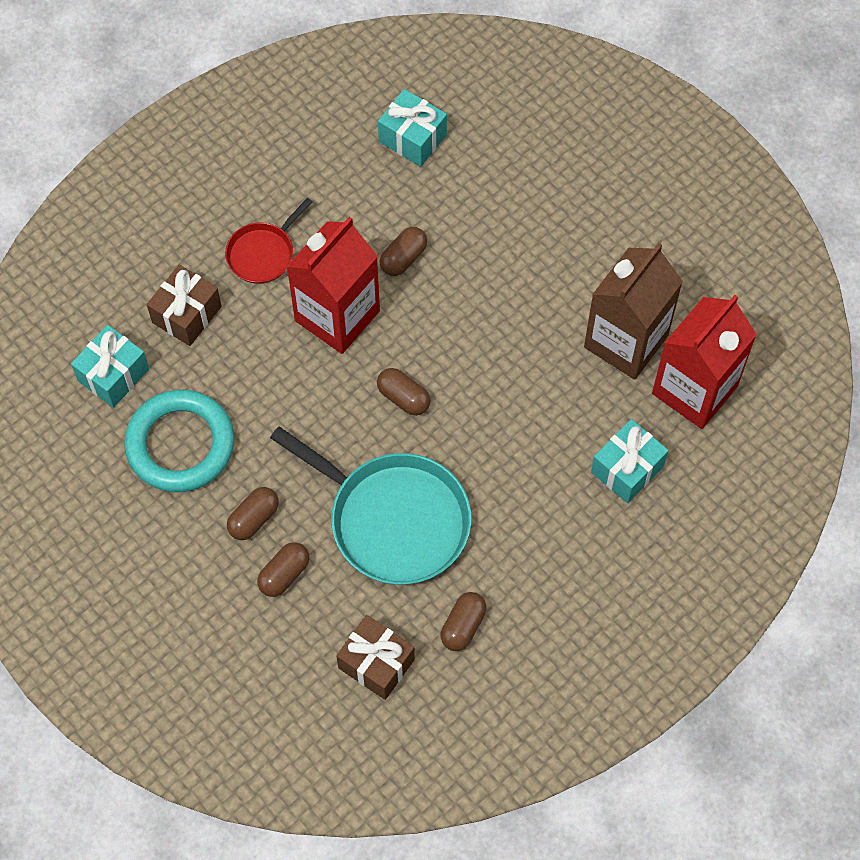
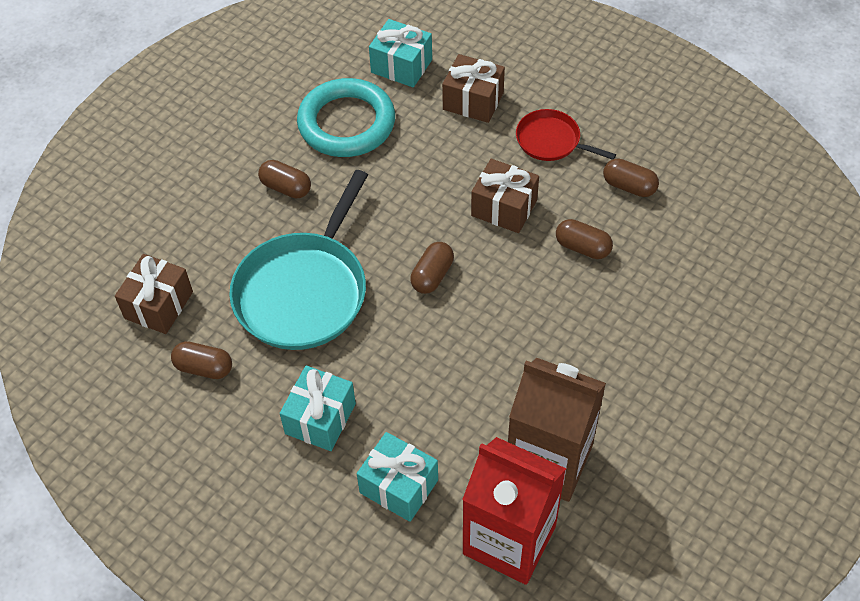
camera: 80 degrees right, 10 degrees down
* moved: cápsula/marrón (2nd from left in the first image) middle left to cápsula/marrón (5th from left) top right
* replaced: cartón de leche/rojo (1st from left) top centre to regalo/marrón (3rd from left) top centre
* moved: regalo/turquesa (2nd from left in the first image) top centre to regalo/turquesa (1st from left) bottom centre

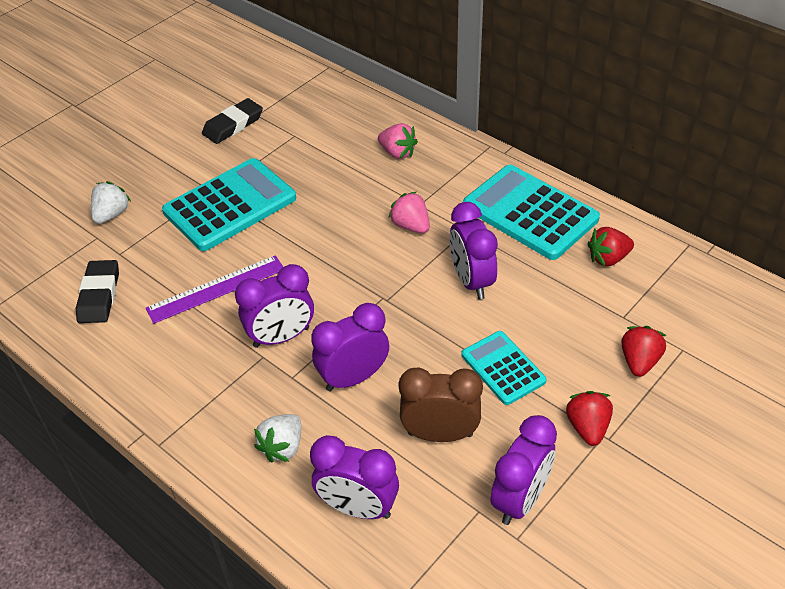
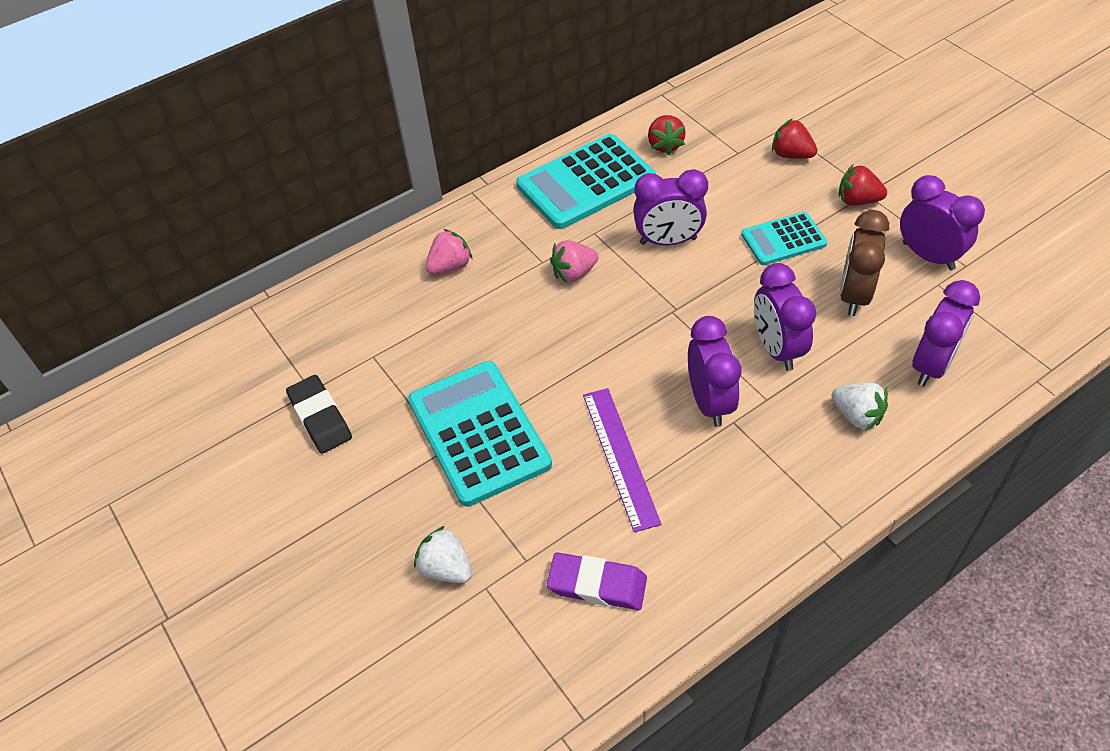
camera: 75 degrees left, 5 degrees up
* recoloured: goma de borrar/negro (1st from left) middle left to goma de borrar/morado bottom centre

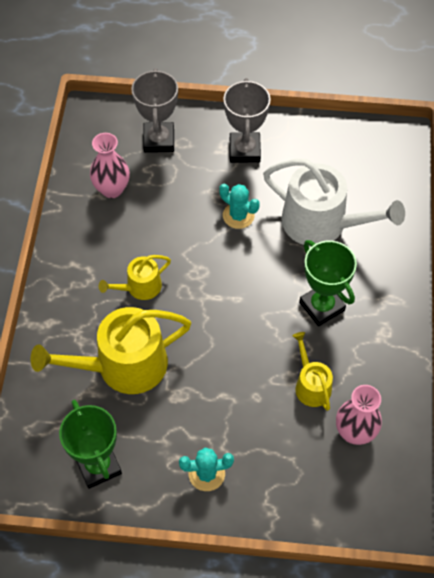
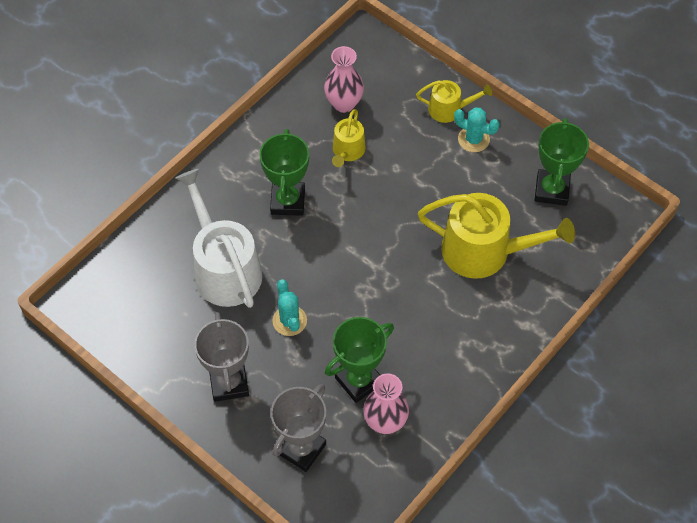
camera: 145 degrees left, 0 degrees up
* moved: regadera/amarillo (2nd from left) middle left to top centre
* turned: trofeo/gris (2nd from left in the first image) top centre = bottom left 45 degrees counterclockwise
* added: trofeo/verde (2nd from left) bottom centre

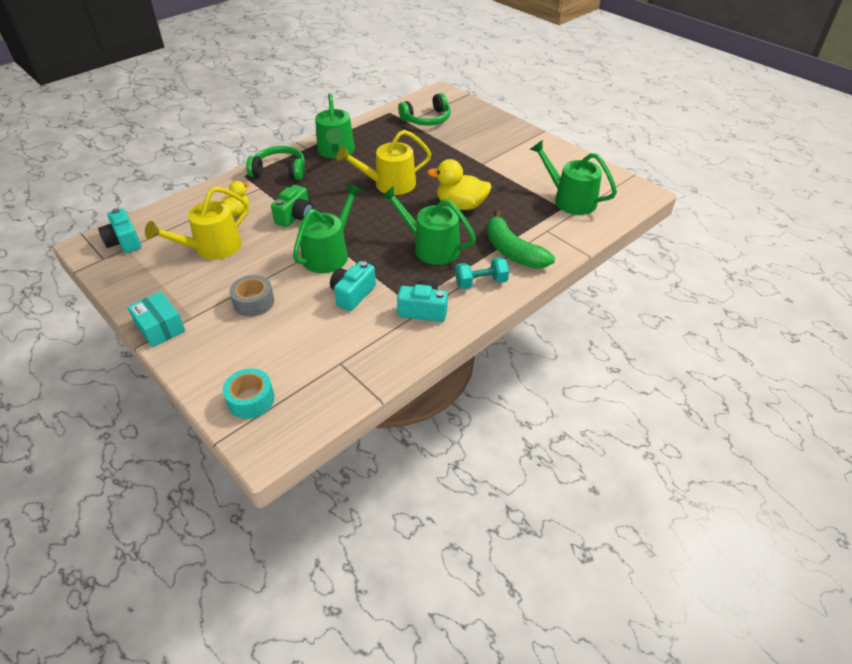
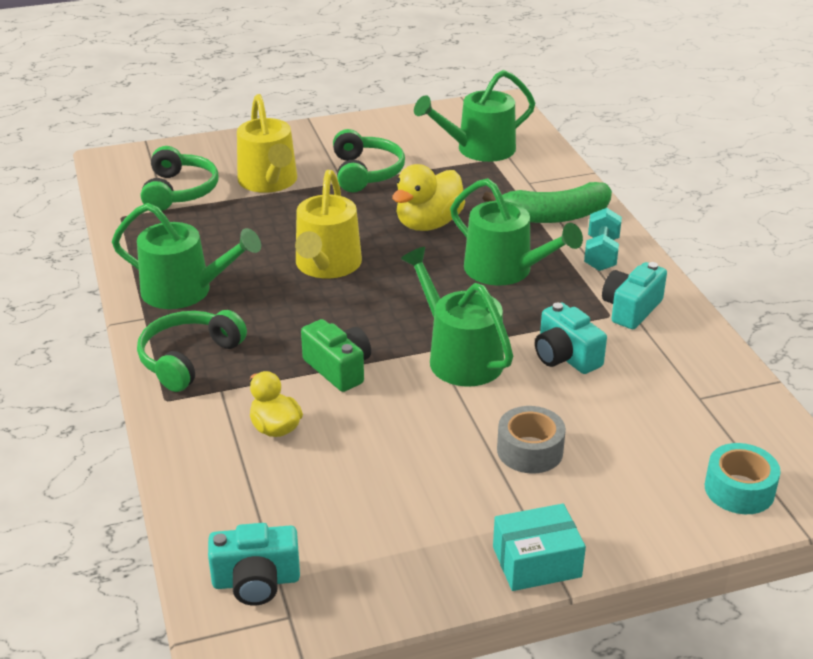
camera: 65 degrees left, 10 degrees down
* moved: regadera/amarillo (1st from left) middle left to top left
* turned: regadera/verde (3rd from left in the first image) centre = centre 105 degrees counterclockwise
* added: auriculares/verde (3rd from left) top centre

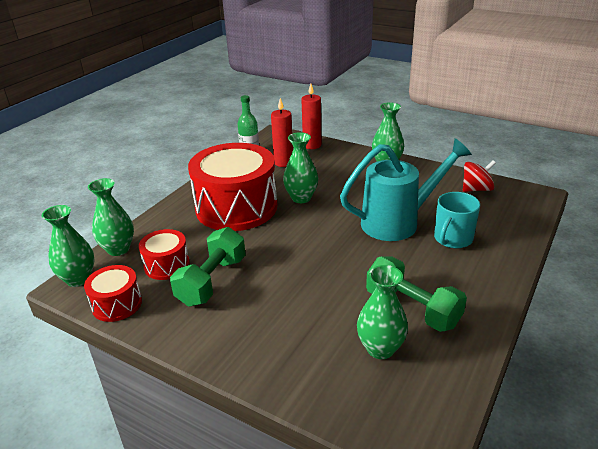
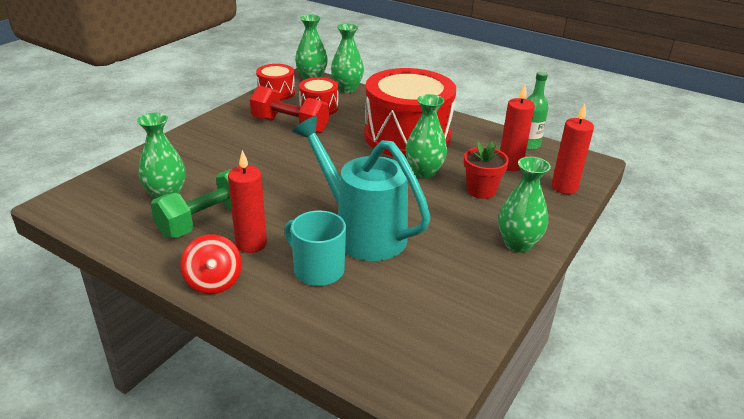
camera: 90 degrees right, 0 degrees up
* recoloured: mancuerna/verde (1st from left) centre to mancuerna/rojo top centre
* turned: regadera/turquesa middle right = centre 150 degrees clockwise
* moved: peonza/rojo middle right to middle left
* added: vela/rojo (1st from left) middle left
* added: maceta/rojo centre

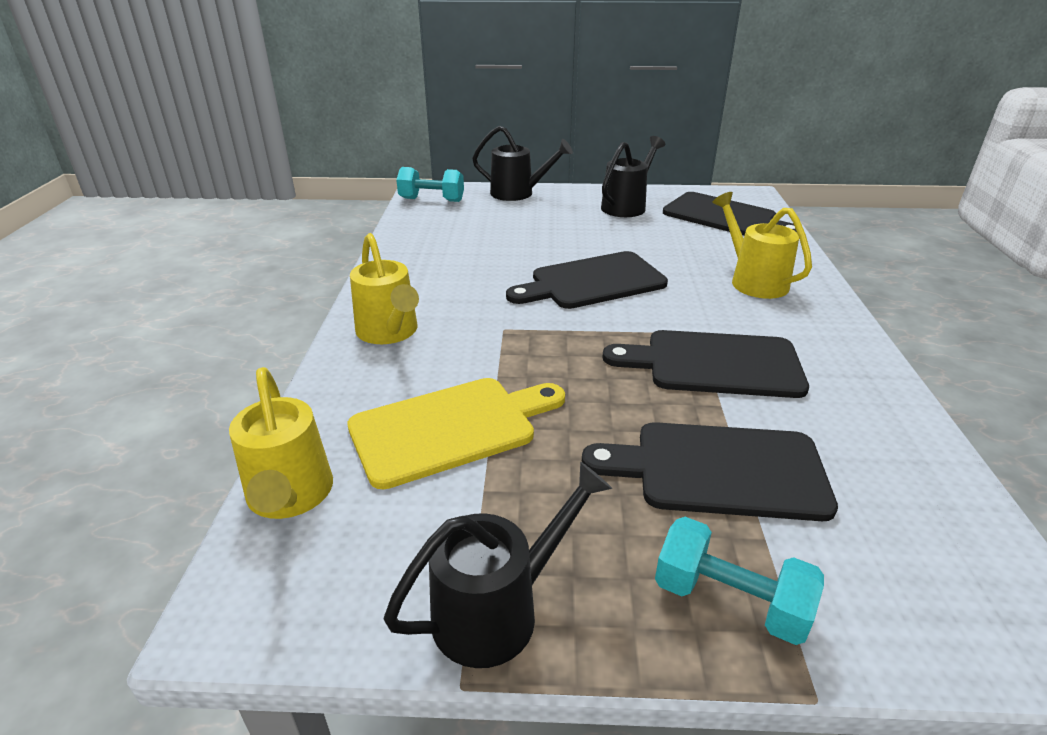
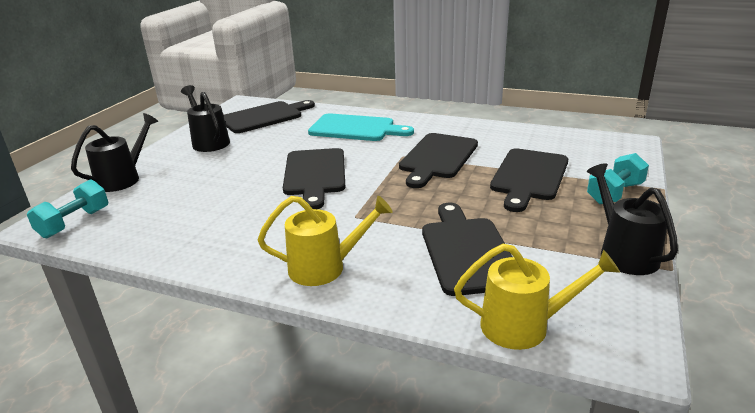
camera: 70 degrees left, 5 degrees down
* recoloured: tabla de cortar/amarillo centre to tabla de cortar/negro (4th from left) centre
* replaced: regadera/amarillo (3rd from left) middle right to tabla de cortar/turquesa top centre

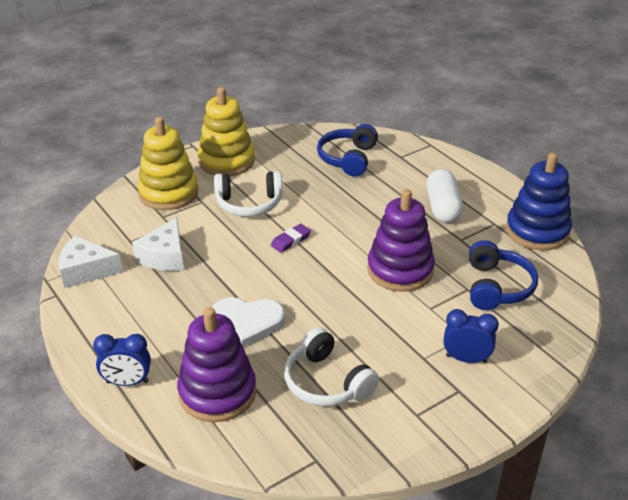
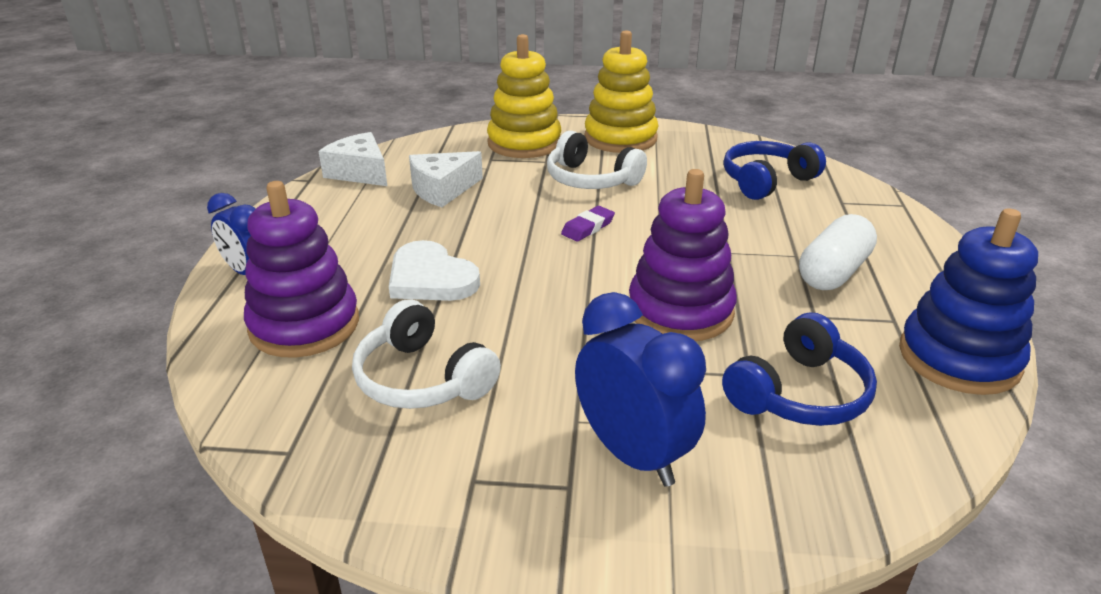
camera: 40 degrees right, 5 degrees down
* turned: goma de borrar/morado centre = centre 45 degrees counterclockwise
* turned: auriculares/blanco (2nd from left in the first image) bottom centre = centre 45 degrees counterclockwise
* resized: despertador/azul (2nd from left) bottom right = centre x1.54

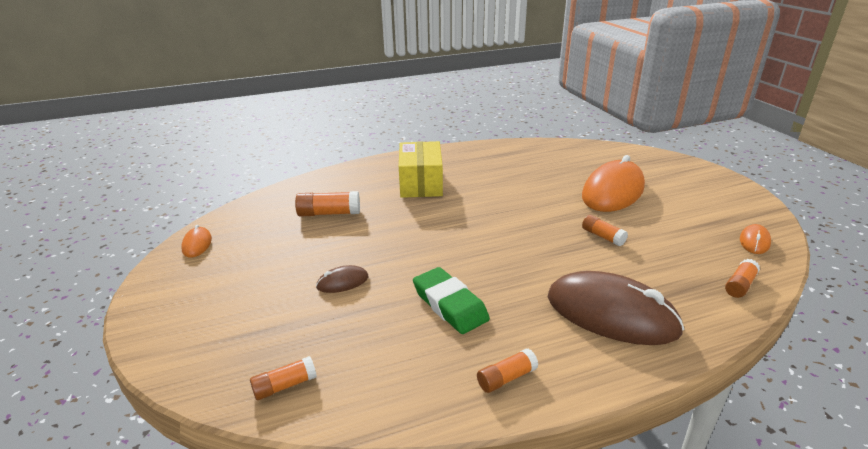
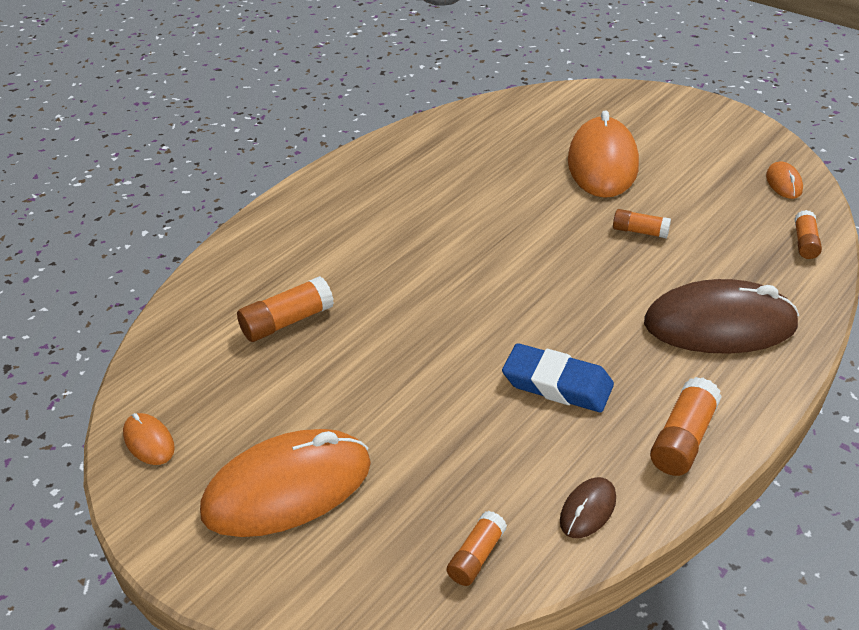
camera: 30 degrees left, 10 degrees up
* moved: ratón/marrón (1st from left) centre to bottom right
* removed: caja/amarillo centre
* recoloured: goma de borrar/verde bottom centre to goma de borrar/azul centre
* resized: barra de pegamento/naranja (3rd from left in the first image) bottom centre = bottom right x1.54
* added: ratón/naranja (2nd from left) bottom left

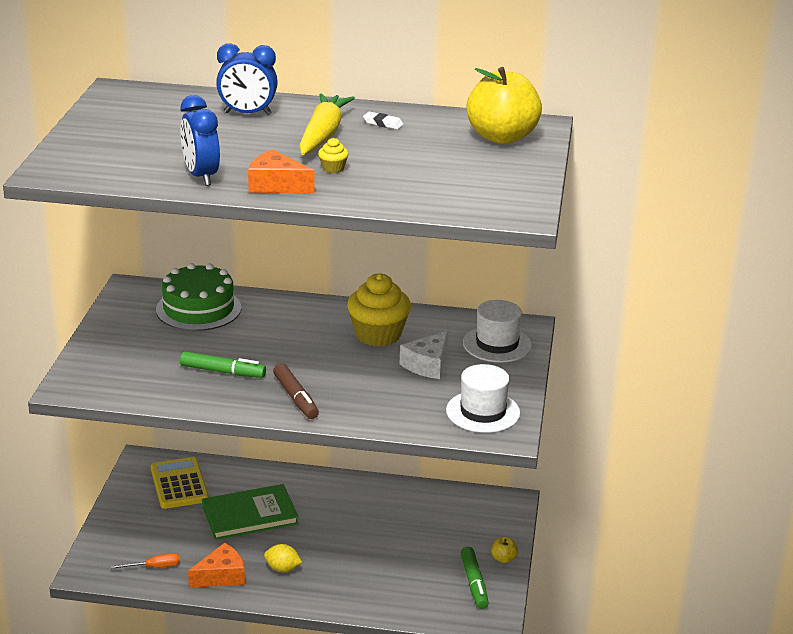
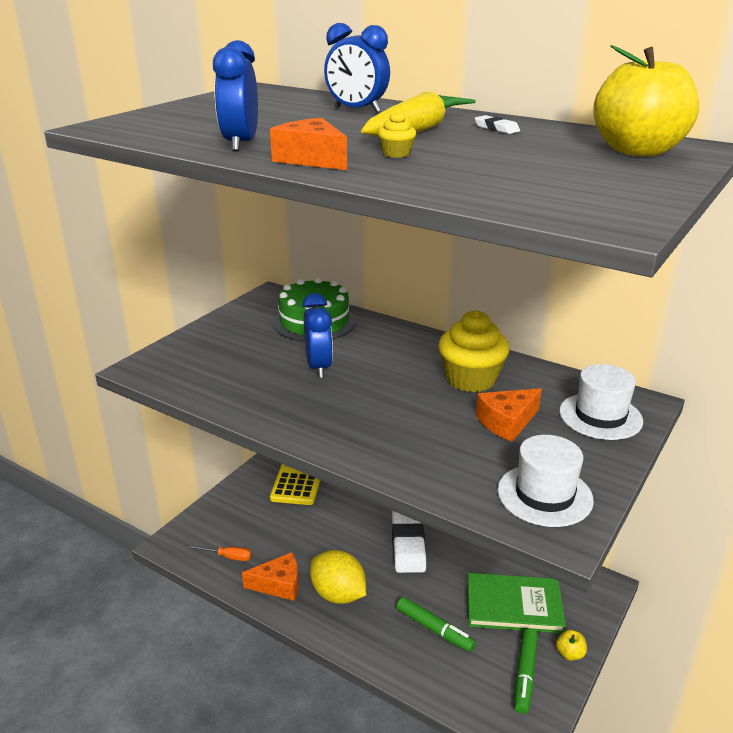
camera: 25 degrees right, 0 degrees up
* moved: rotulador/verde (1st from left) middle left to bottom centre
* moved: libro/verde bottom left to bottom right
* resized: limón/amarillo bottom centre = bottom centre x1.75
* removed: rotulador/marrón centre
* recoloured: queso/blanco centre to queso/naranja (3rd from left) middle right
* added: despertador/azul (2nd from left) centre
* added: goma de borrar/blanco (1st from left) bottom centre

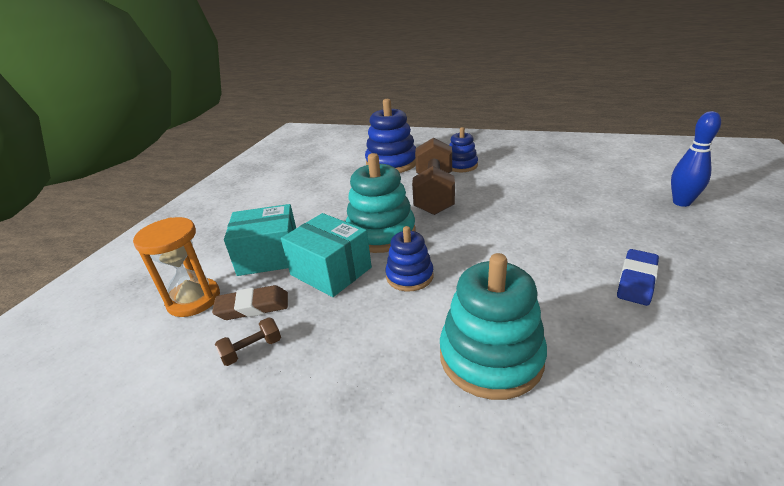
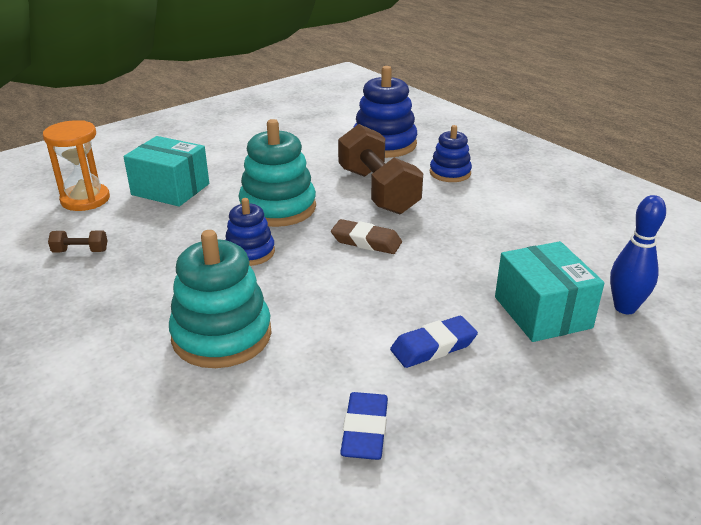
camera: 30 degrees right, 0 degrees up
* moved: goma de borrar/marrón middle left to centre
* moved: caja/turquesa (2nd from left) centre to middle right
* turned: mancuerna/marrón (2nd from left) centre = top centre 60 degrees counterclockwise
* added: goma de borrar/azul (1st from left) bottom centre

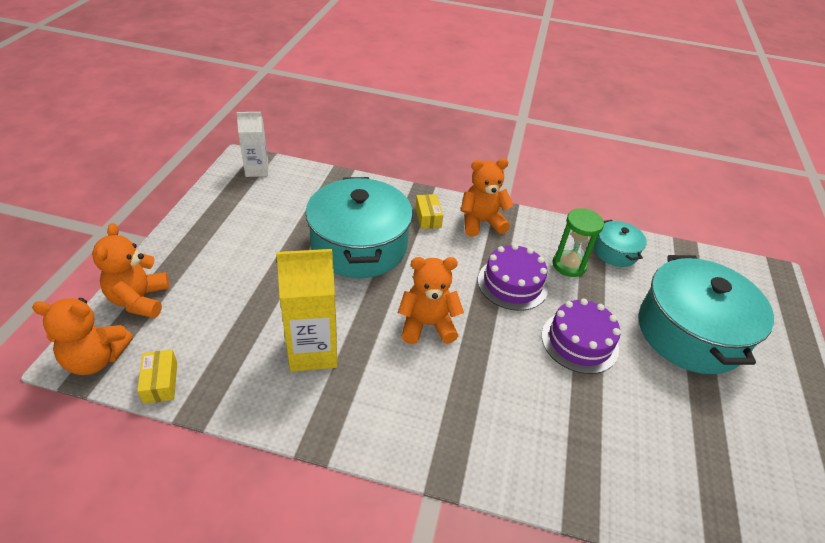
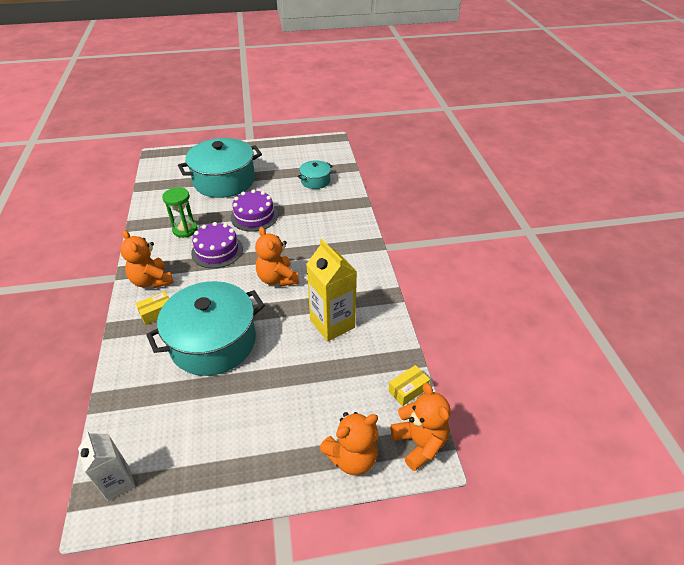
camera: 110 degrees left, 0 degrees up
* moved: olla/turquesa (2nd from left in the first image) middle right to olla/turquesa (3rd from left) top centre

